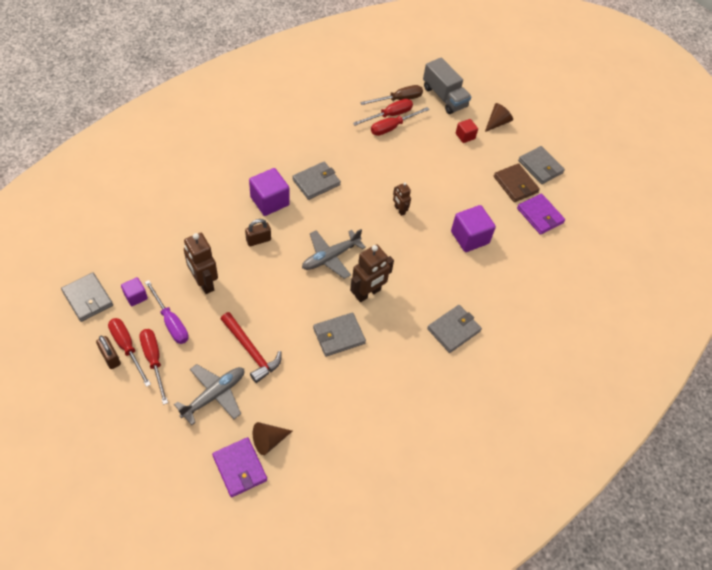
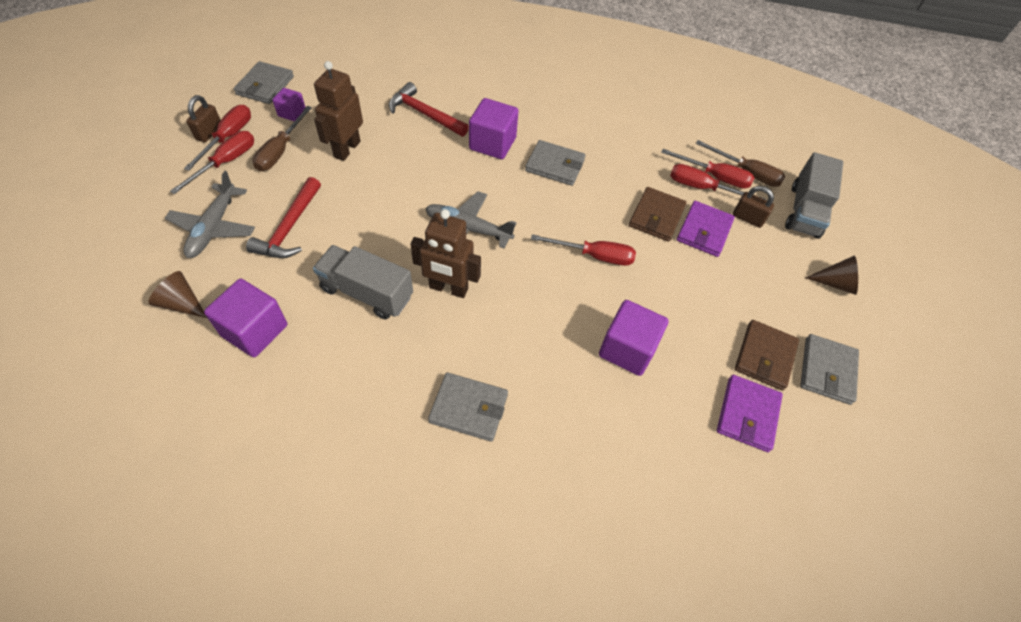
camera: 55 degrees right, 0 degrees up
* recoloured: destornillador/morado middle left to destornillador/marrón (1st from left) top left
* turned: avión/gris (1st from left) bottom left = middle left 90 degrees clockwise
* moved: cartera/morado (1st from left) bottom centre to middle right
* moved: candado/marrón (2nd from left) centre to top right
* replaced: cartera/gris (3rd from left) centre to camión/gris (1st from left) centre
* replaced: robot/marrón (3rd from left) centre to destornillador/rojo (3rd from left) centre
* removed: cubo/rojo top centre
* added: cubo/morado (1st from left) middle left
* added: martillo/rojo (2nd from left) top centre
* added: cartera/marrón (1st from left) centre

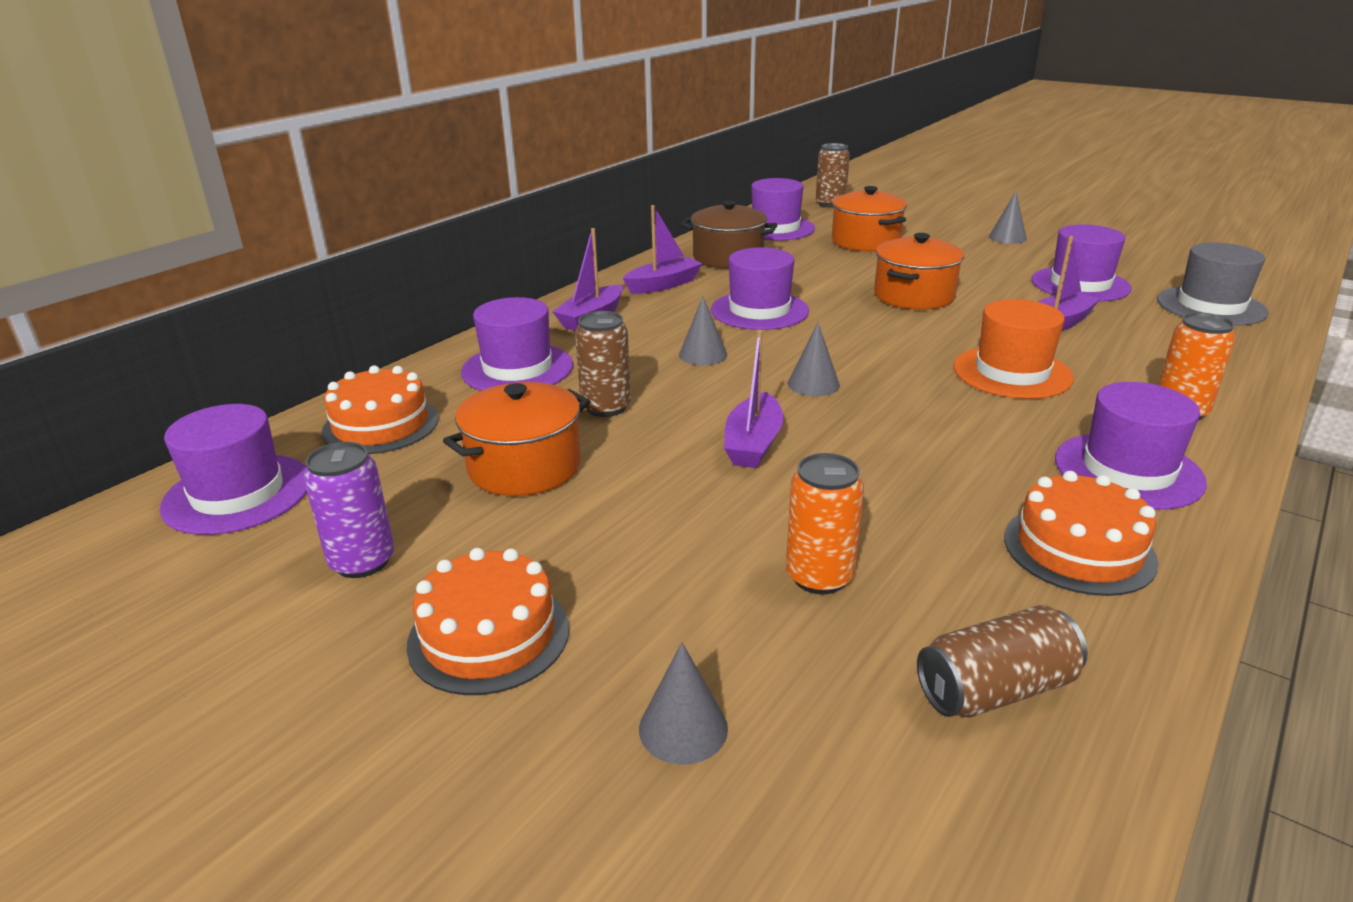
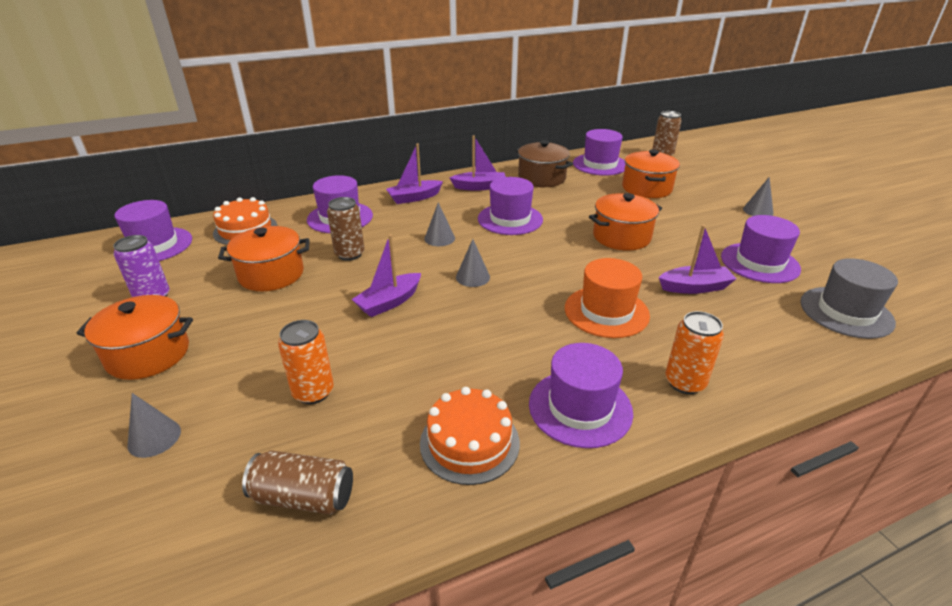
camera: 30 degrees right, 5 degrees up
* replaced: tarta/naranja (2nd from left) bottom centre to olla/naranja (1st from left) middle left

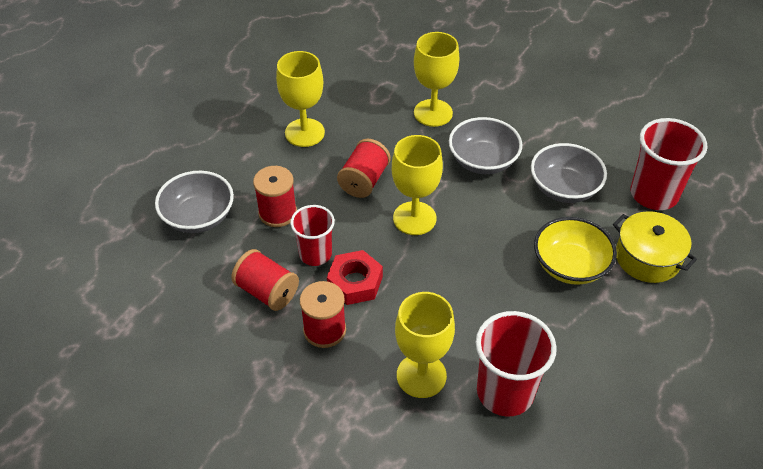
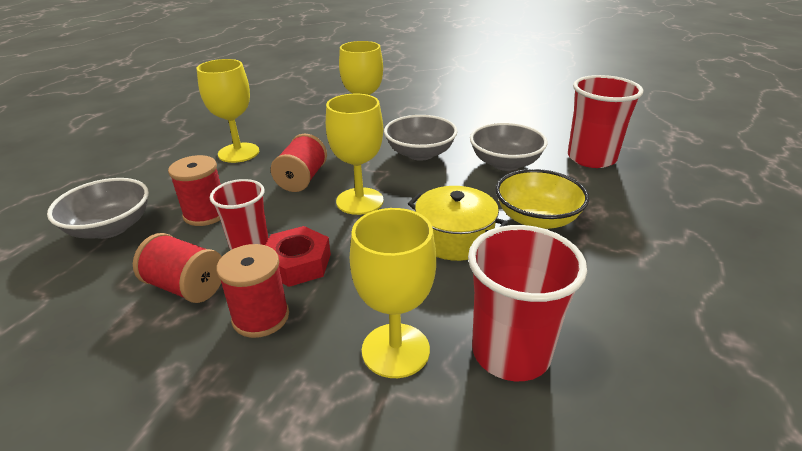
camera: 10 degrees left, 15 degrees down
* moved: olla/amarillo middle right to centre

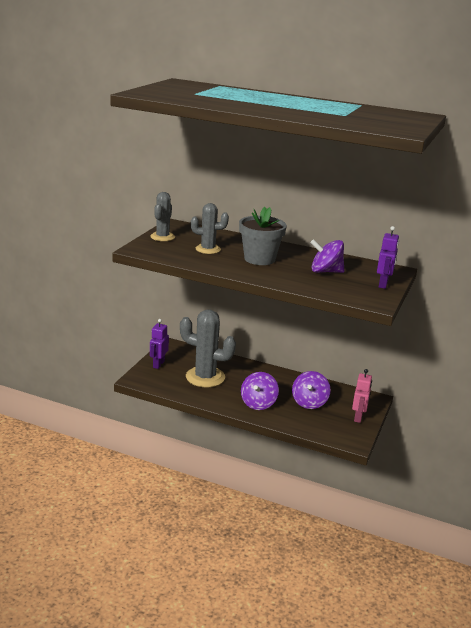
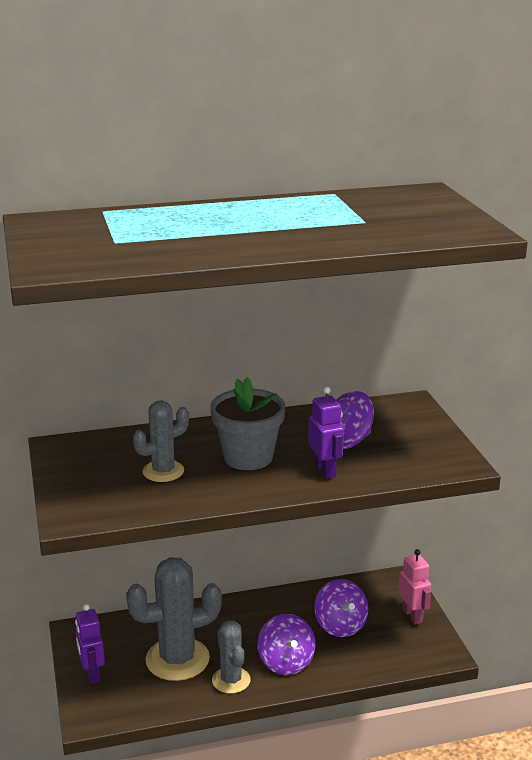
camera: 35 degrees left, 0 degrees up
* moved: cactus/gris (1st from left in the first image) centre to cactus/gris (3rd from left) bottom centre
* moved: robot/morado (2nd from left) middle right to centre

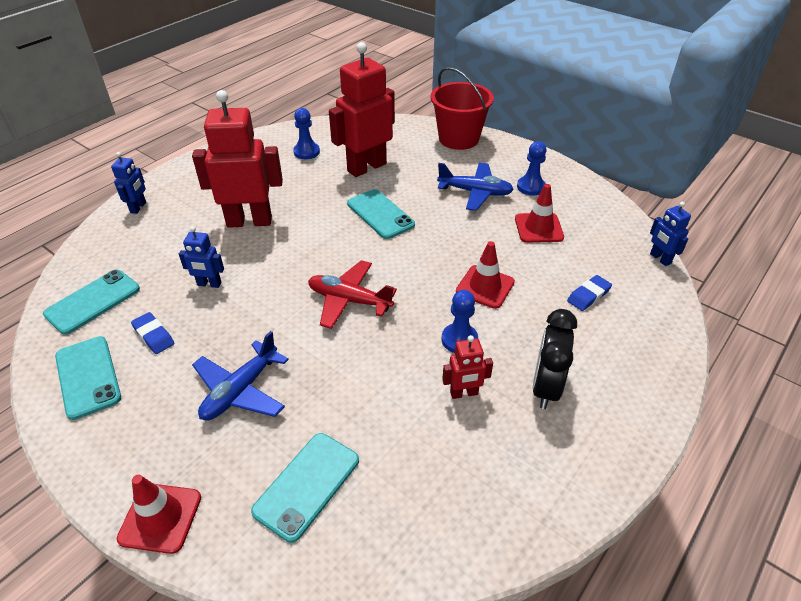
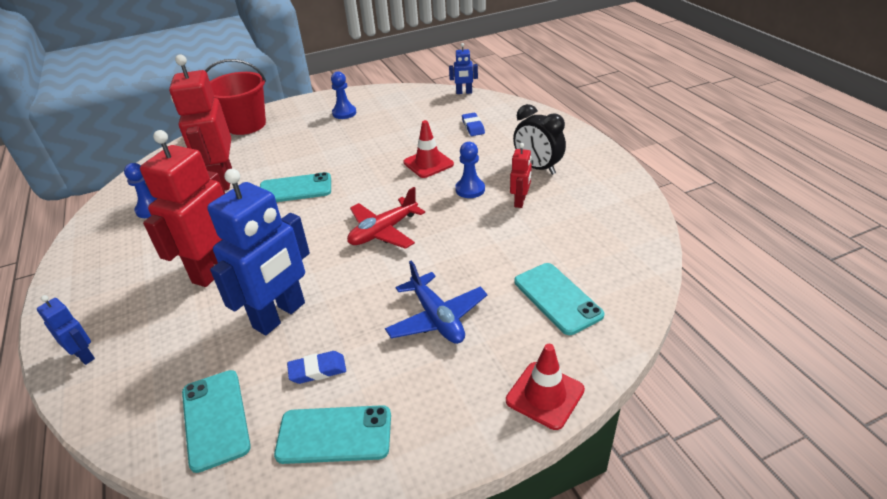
camera: 60 degrees left, 5 degrees down
* resized: robot/azul (2nd from left) middle left = middle left x2.13
* removed: avión/azul (2nd from left) top centre
* removed: cono de tráfico/rojo (3rd from left) middle right

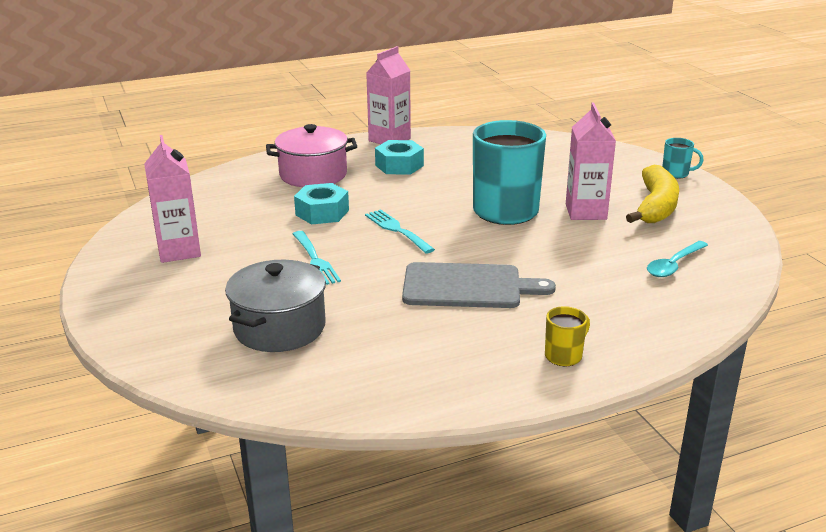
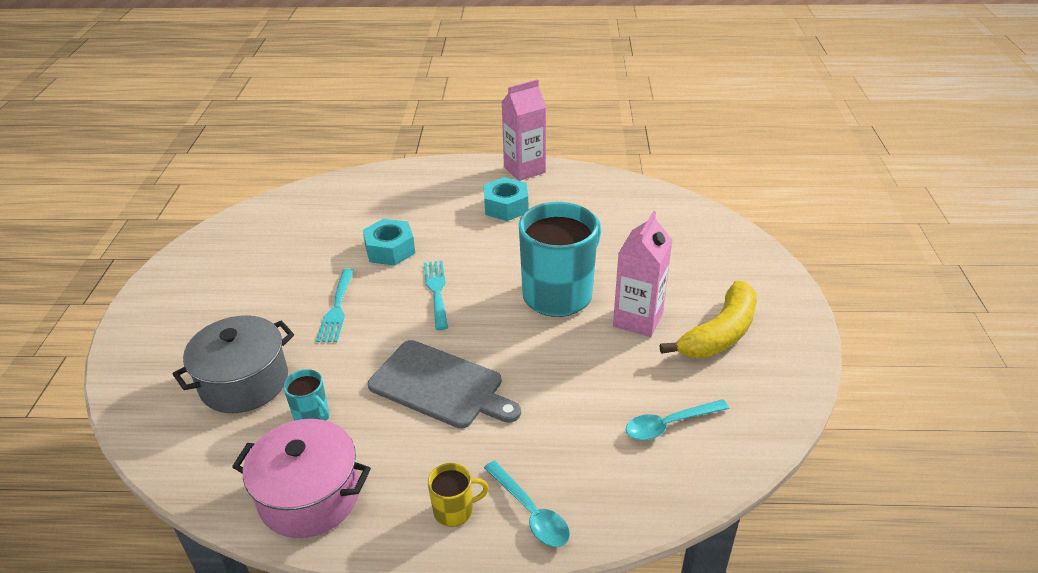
camera: 25 degrees right, 10 degrees up
* removed: cartón de leche/rosa (1st from left) middle left
* moved: olla/rosa top centre to bottom left
* moved: taza/turquesa (2nd from left in the first image) top right to taza/turquesa (1st from left) bottom left
* added: cuchara/turquesa (1st from left) bottom centre

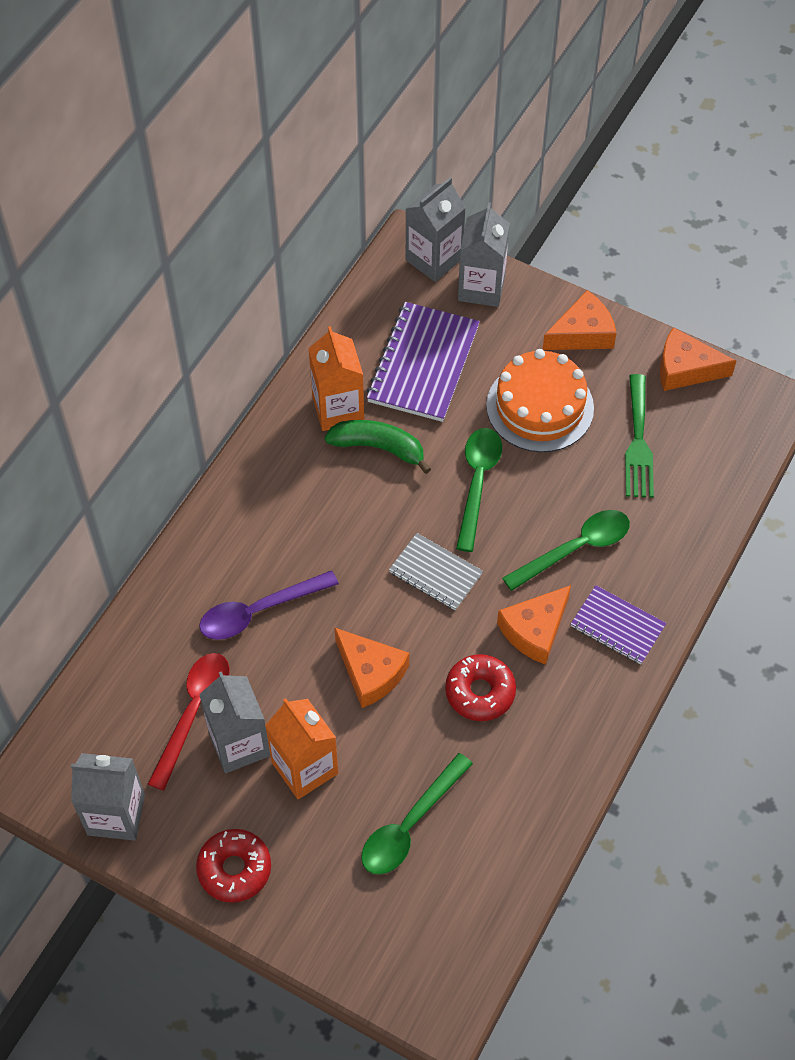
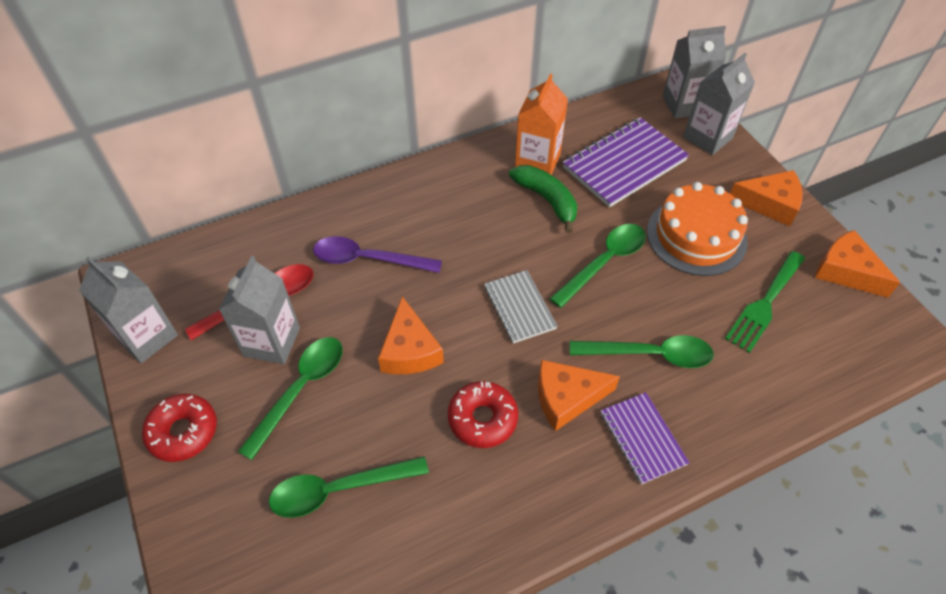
camera: 35 degrees right, 5 degrees down
* replaced: cartón de leche/naranja (1st from left) bottom centre to cuchara/verde (1st from left) bottom left

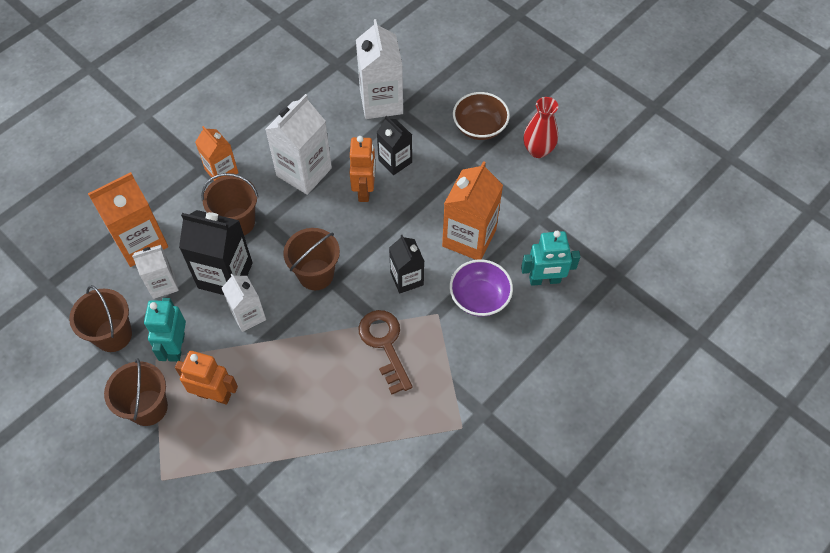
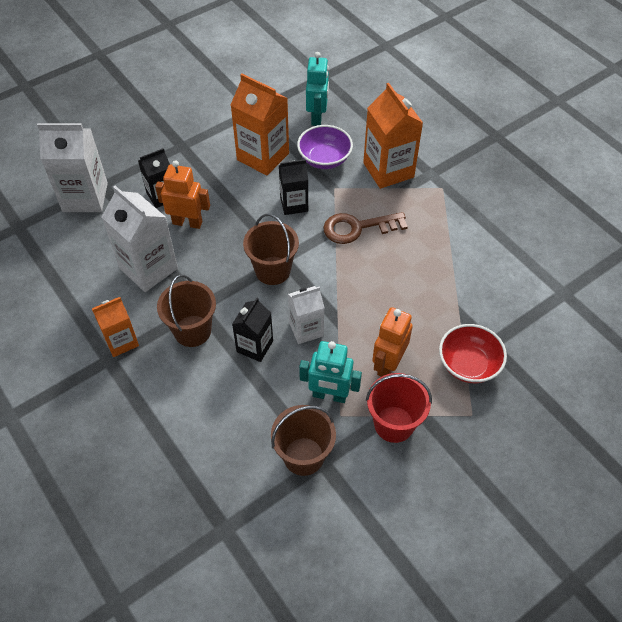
camera: 80 degrees left, 5 degrees down
* moved: cartón de leche/naranja (1st from left in the first image) middle left to cartón de leche/naranja (3rd from left) top centre
* recoloured: balde/marrón (2nd from left) bottom left to balde/rojo centre
* removed: cartón de leche/blanco (1st from left) middle left
* resized: cartón de leche/negro (1st from left in the first image) middle left = centre x0.61
* removed: cuenco/marrón top centre
* removed: florero/rojo top centre
* added: cuenco/rojo middle right

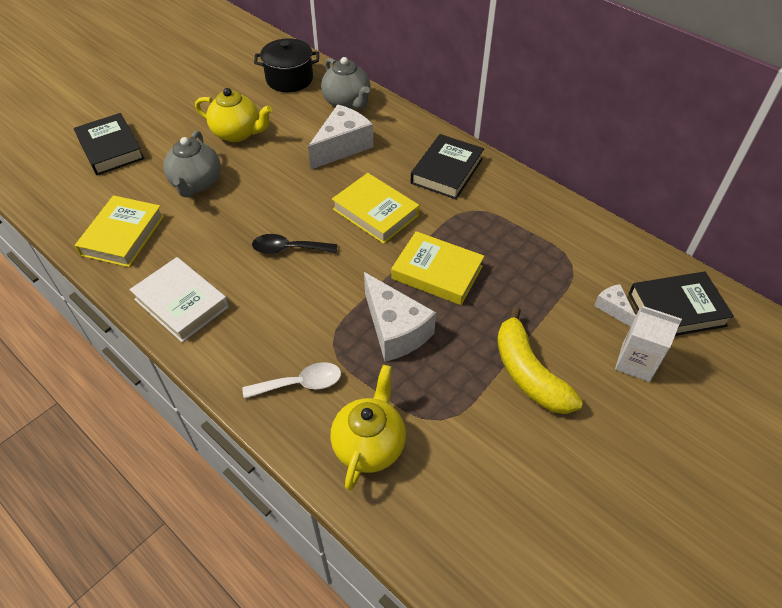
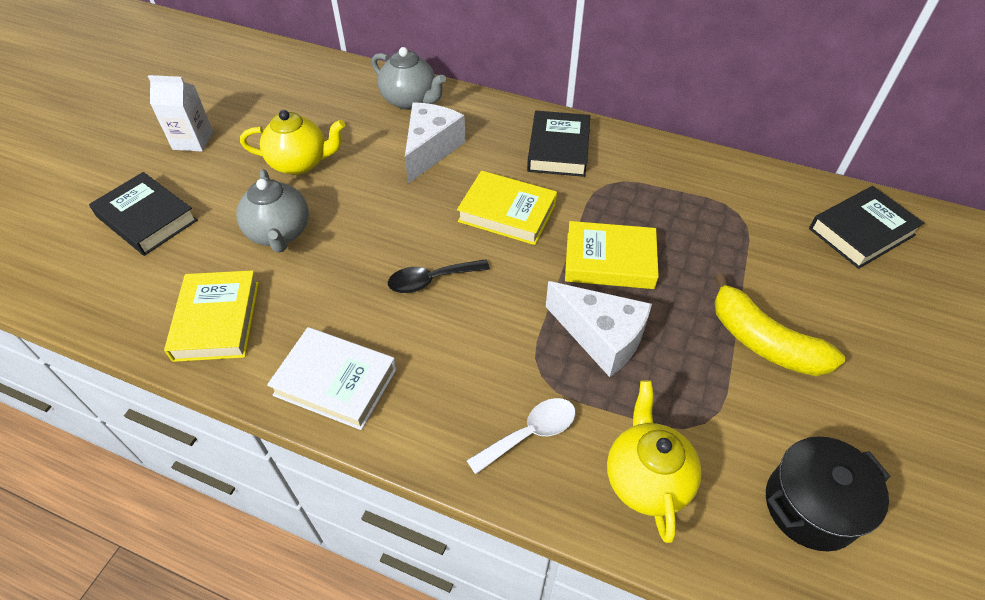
camera: 20 degrees left, 0 degrees up
* moved: olla/negro top centre to bottom right
* removed: queso/blanco (3rd from left) middle right
* moved: cartón de leche/blanco middle right to top left

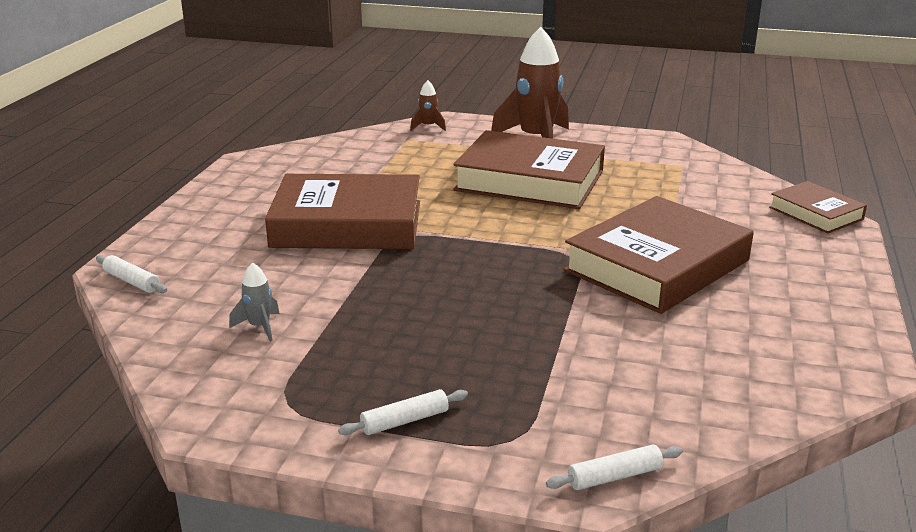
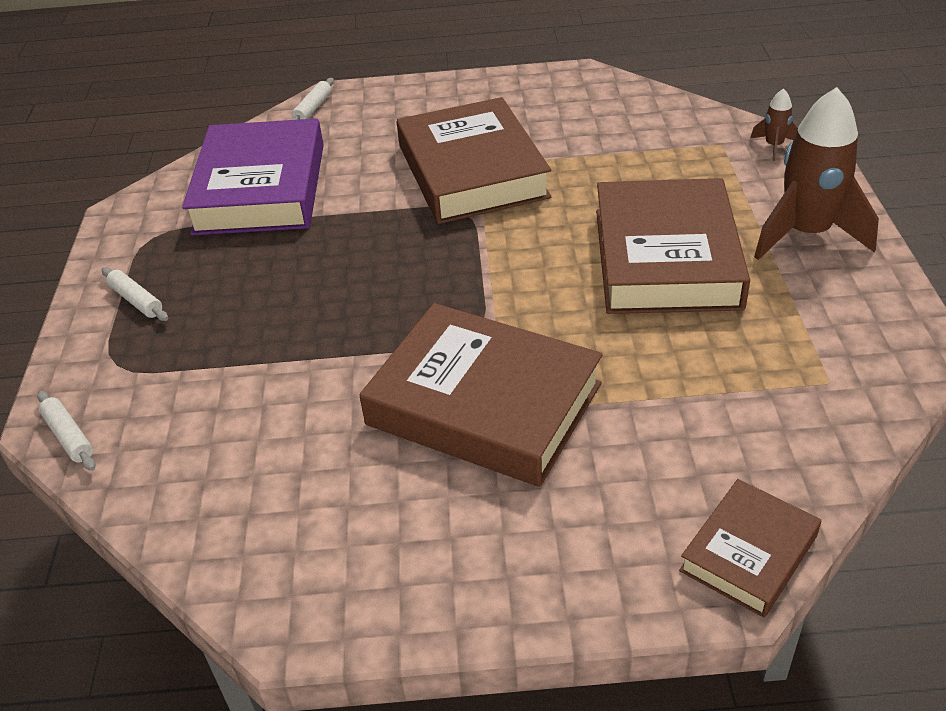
camera: 75 degrees right, 15 degrees up
* replaced: cohete/gris middle left to libro/morado top left

